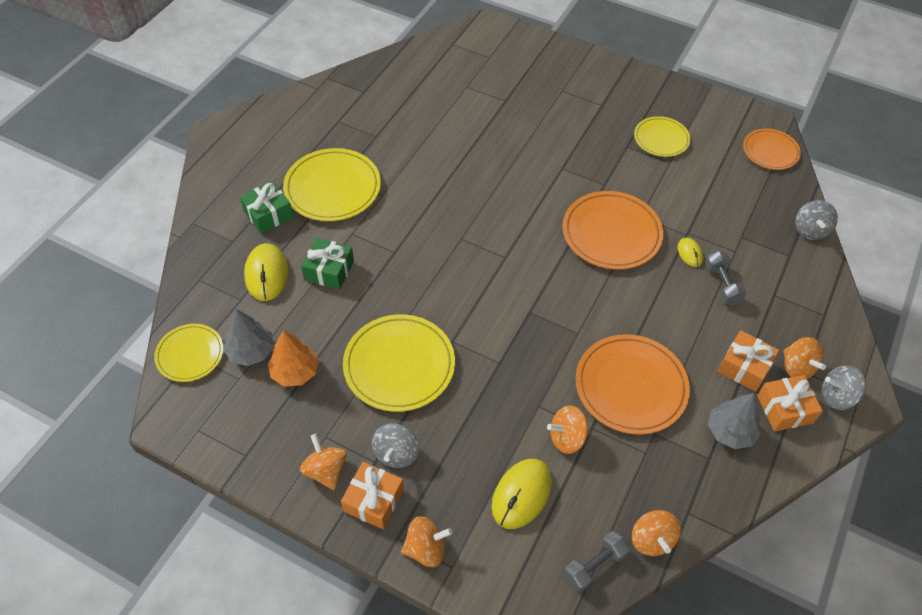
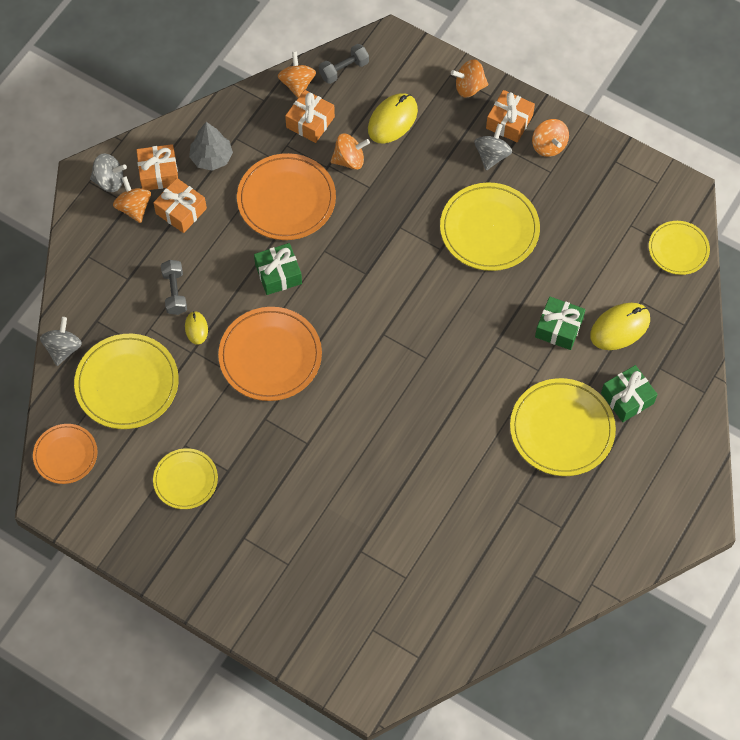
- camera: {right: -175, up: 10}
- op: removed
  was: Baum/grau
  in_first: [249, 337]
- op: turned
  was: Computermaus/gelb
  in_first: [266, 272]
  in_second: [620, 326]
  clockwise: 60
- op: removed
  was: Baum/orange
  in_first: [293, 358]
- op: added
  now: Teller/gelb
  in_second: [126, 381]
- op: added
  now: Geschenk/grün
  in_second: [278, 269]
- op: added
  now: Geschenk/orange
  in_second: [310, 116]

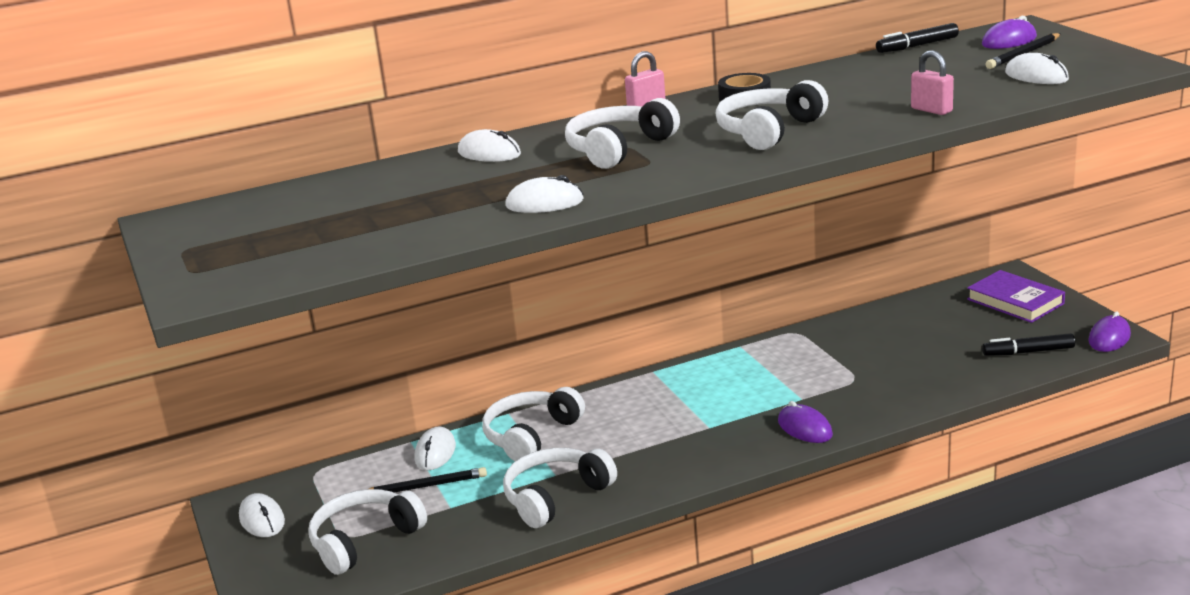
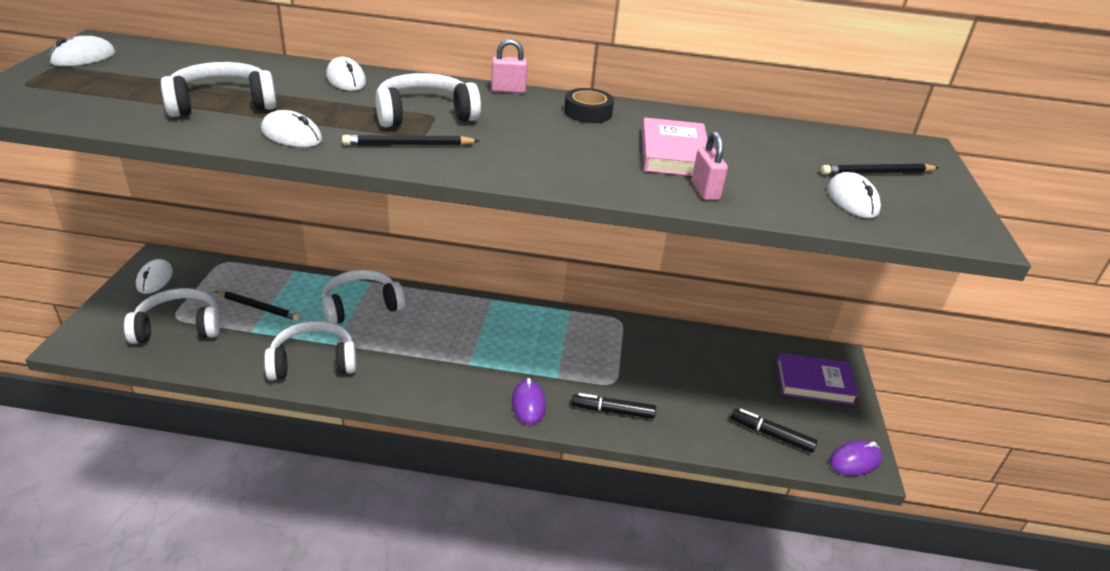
- camera: {right: 25, up: 10}
- op: moved
  was: Computermaus/weiß
  in_first: [435, 448]
  in_second: [82, 51]
- op: moved
  was: Kopfhörer/weiß
  in_first: [772, 115]
  in_second: [218, 89]
- op: moved
  was: Filzstift/schwarz
  in_first: [917, 38]
  in_second: [614, 406]
- op: turned
  was: Buch/lila
  in_first: [1016, 296]
  in_second: [817, 379]
  clockwise: -75
- op: removed
  was: Computermaus/lila
  in_first: [1009, 32]
- op: added
  now: Bleistift/schwarz
  in_second: [410, 140]
- op: added
  now: Buch/rosa
  in_second: [675, 147]

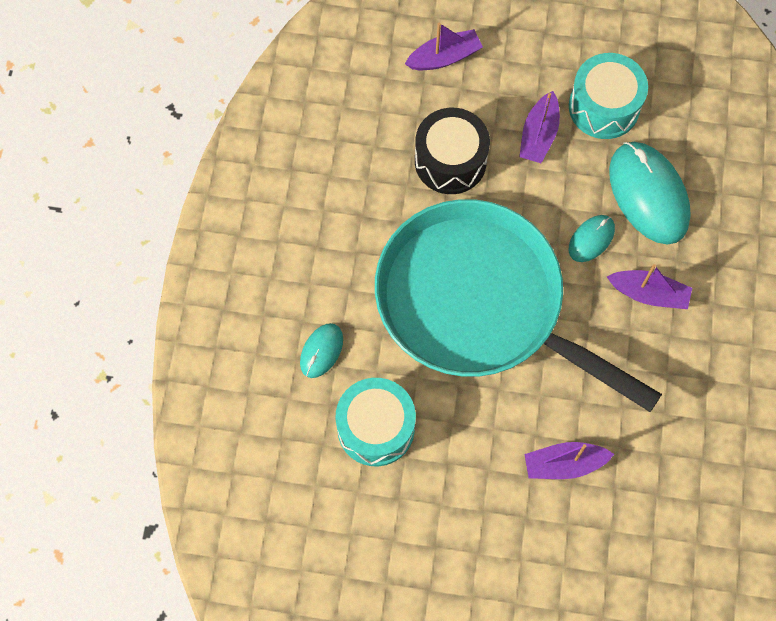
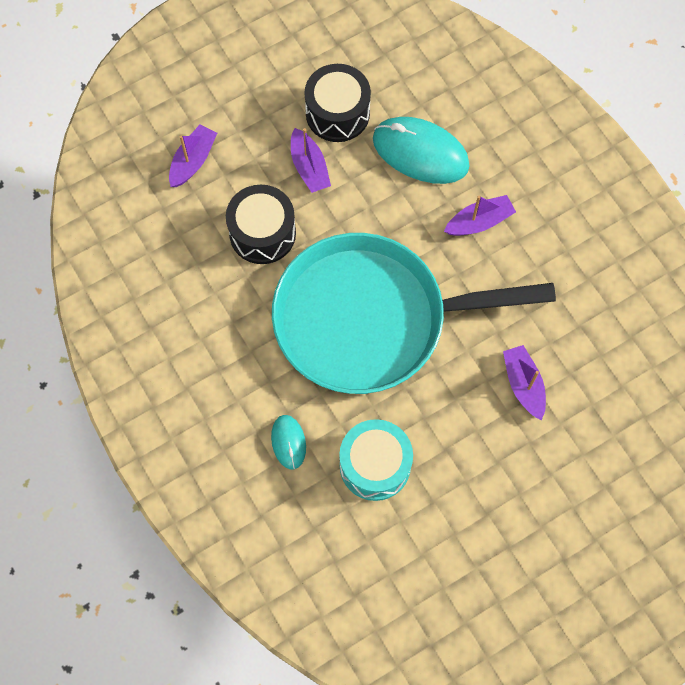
- camera: {right: -40, up: 0}
- op: turned
  was: Boot/lila
  in_first: [569, 460]
  in_second: [524, 382]
  clockwise: 120
- op: recoloured
  was: Trommel/türkis
  now: Trommel/schwarz
  in_first: [608, 96]
  in_second: [338, 103]
- op: removed
  was: Computermaus/türkis
  in_first: [592, 238]

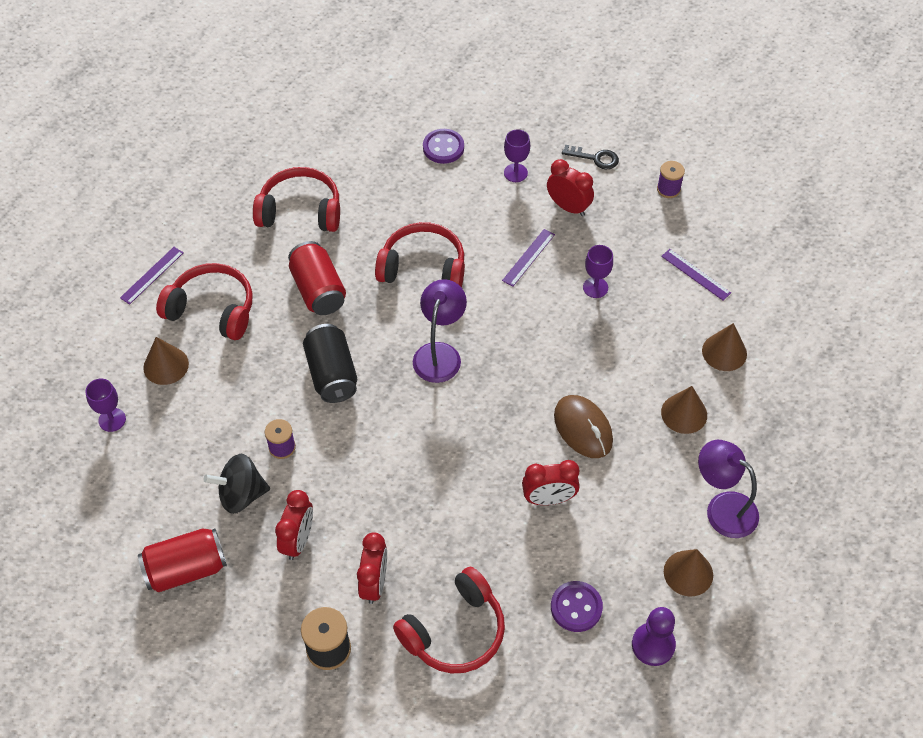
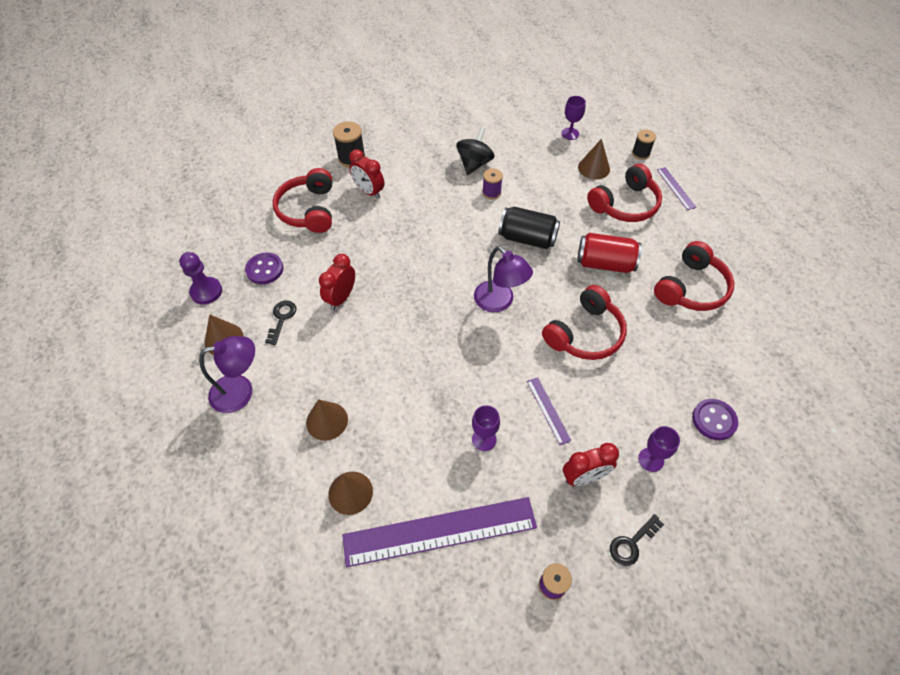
- camera: {right: 125, up: 0}
- op: removed
  was: Dose/rot
  in_first: [182, 560]
- op: removed
  was: Wecker/rot
  in_first: [294, 525]
- op: removed
  was: Computermaus/braun
  in_first: [583, 426]
- op: resized
  was: Lineal/lila
  in_first: [696, 275]
  in_second: [439, 532]
  ratio: 2.28
- op: added
  now: Schlüssel/schwarz
  in_second: [280, 322]
- op: added
  now: Garnrolle/schwarz
  in_second: [644, 145]

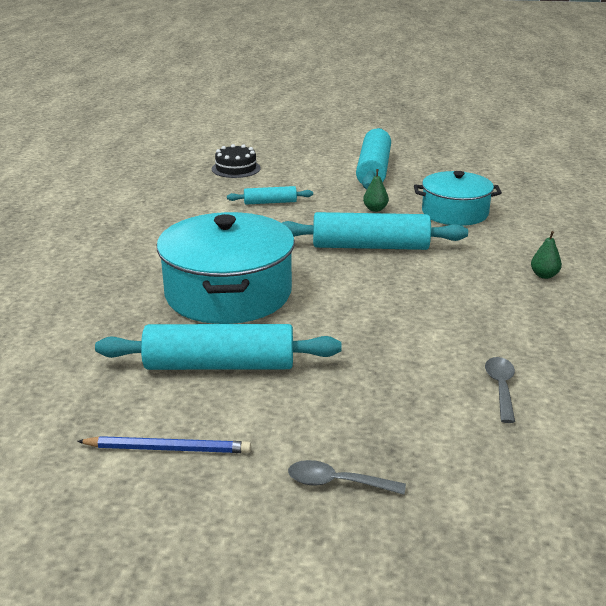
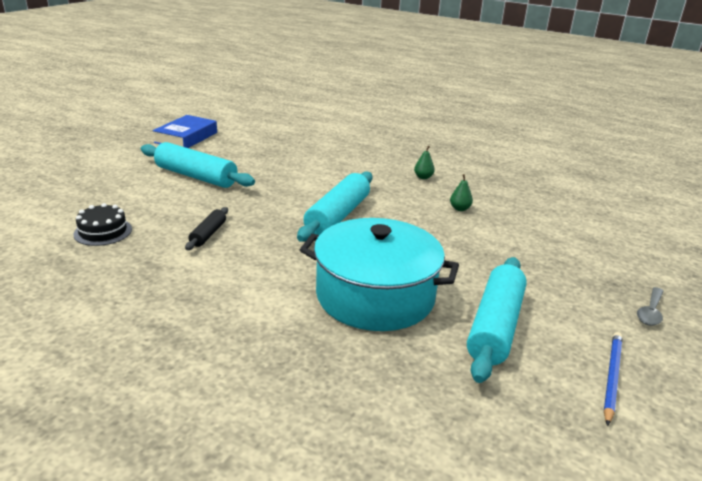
- camera: {right: -70, up: 0}
- op: recoloured
  was: Nudelholz/türkis
  now: Nudelholz/schwarz
  in_first: [270, 195]
  in_second: [206, 228]
- op: moved
  was: Birne/grün
  in_first: [376, 190]
  in_second: [461, 192]
- op: removed
  was: Kochtopf/türkis
  in_first: [458, 198]
- op: removed
  was: Löffel/grau
  in_first: [500, 390]
- op: added
  now: Buch/blau
  in_second: [184, 131]

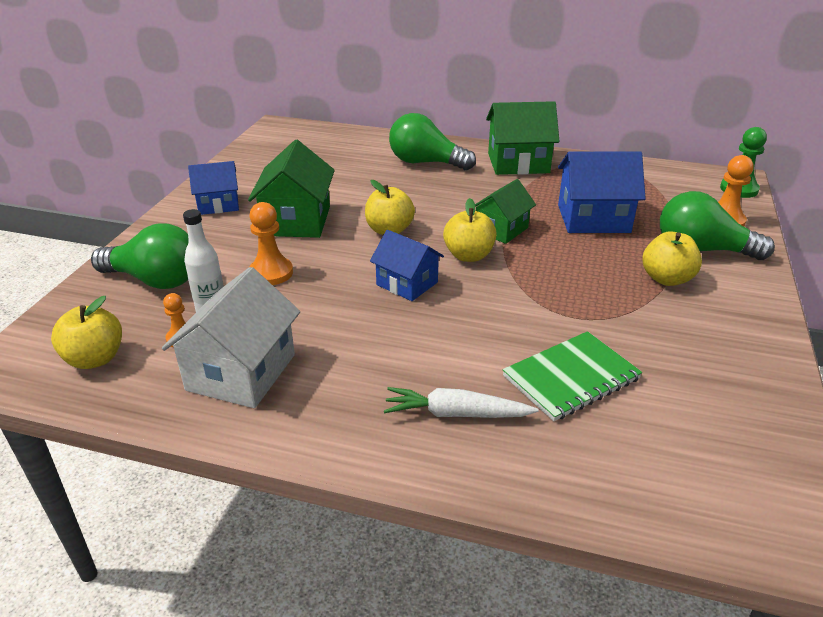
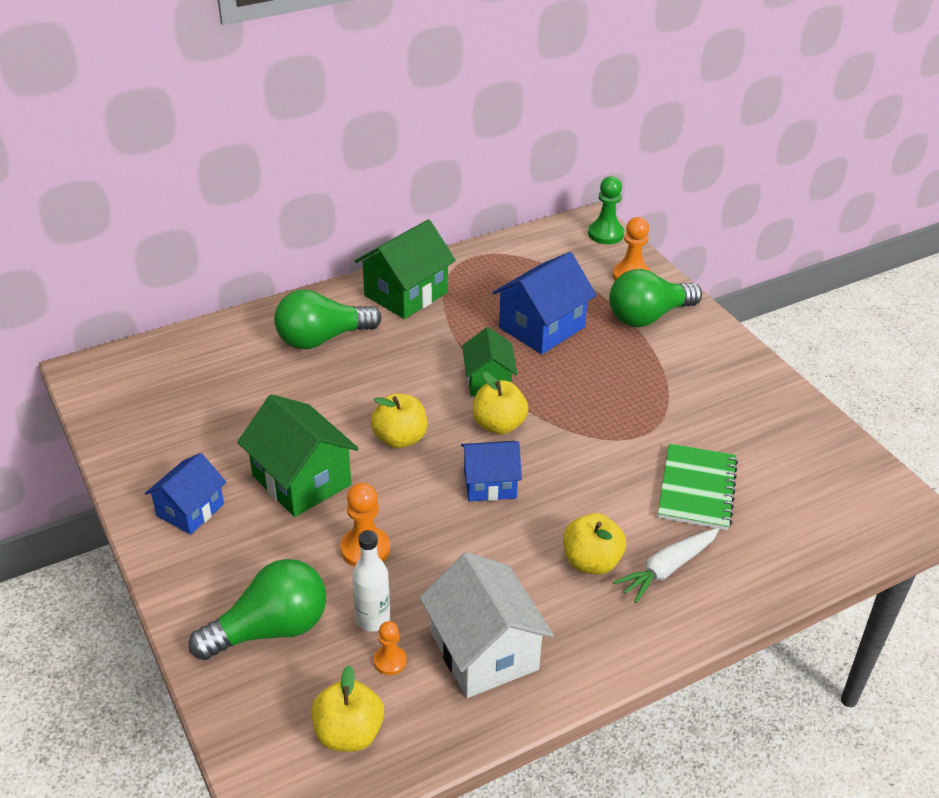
- camera: {right: -45, up: 5}
- op: moved
  was: Apfel/gelb
  in_first: [672, 258]
  in_second: [594, 544]

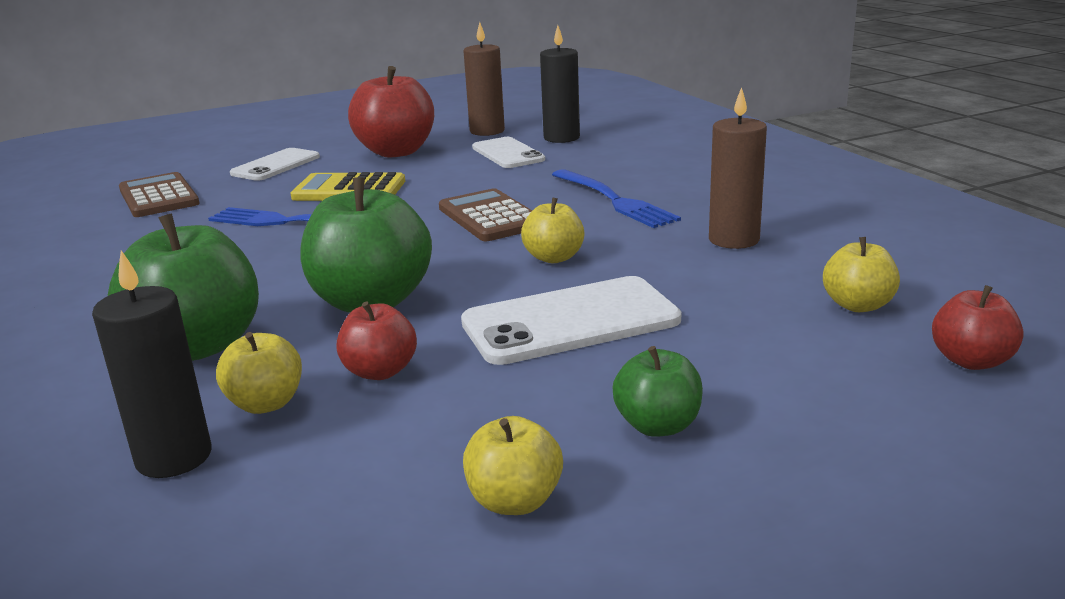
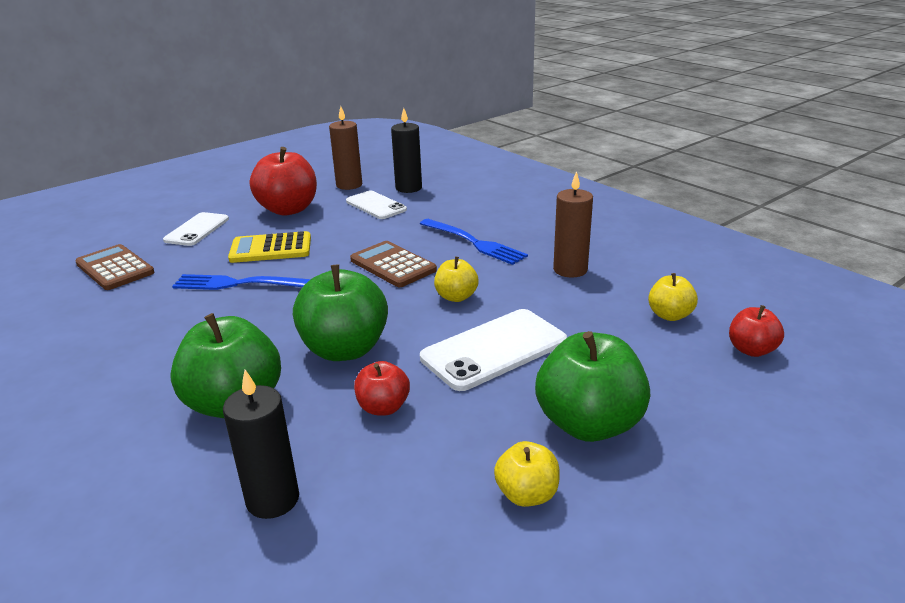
- camera: {right: -15, up: 5}
- op: removed
  was: Apfel/gelb
  in_first: [259, 373]
- op: resized
  was: Apfel/grün
  in_first: [657, 391]
  in_second: [592, 386]
  ratio: 1.89

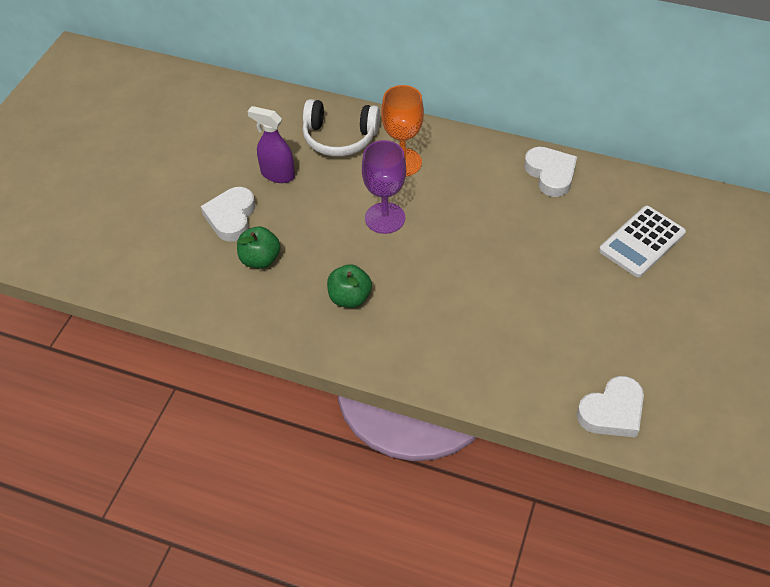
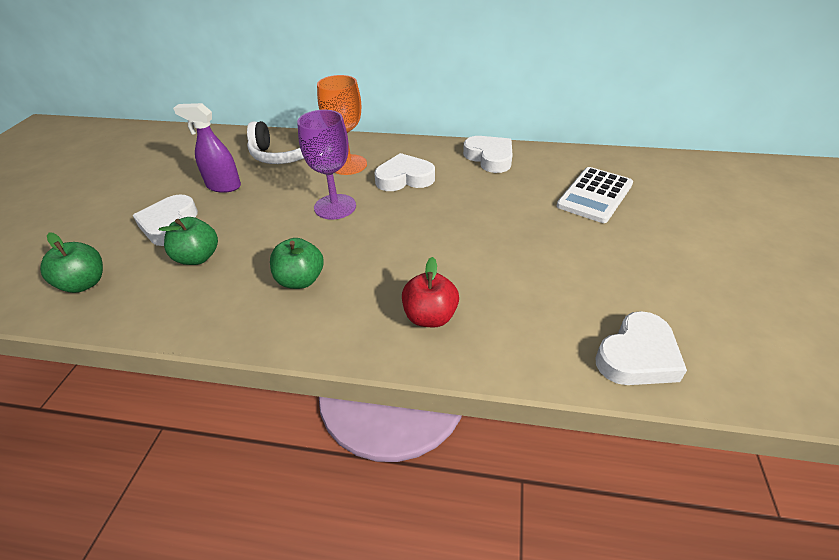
- camera: {right: -10, up: -10}
- op: added
  now: Apfel/grün
  in_second: [71, 263]
- op: added
  now: Herz/weiß
  in_second: [404, 172]
- op: added
  now: Apfel/rot
  in_second: [430, 292]

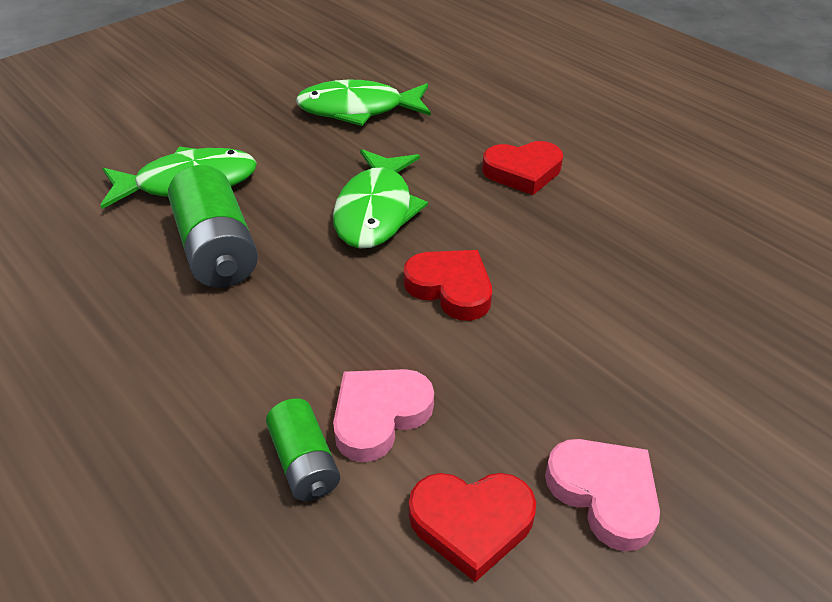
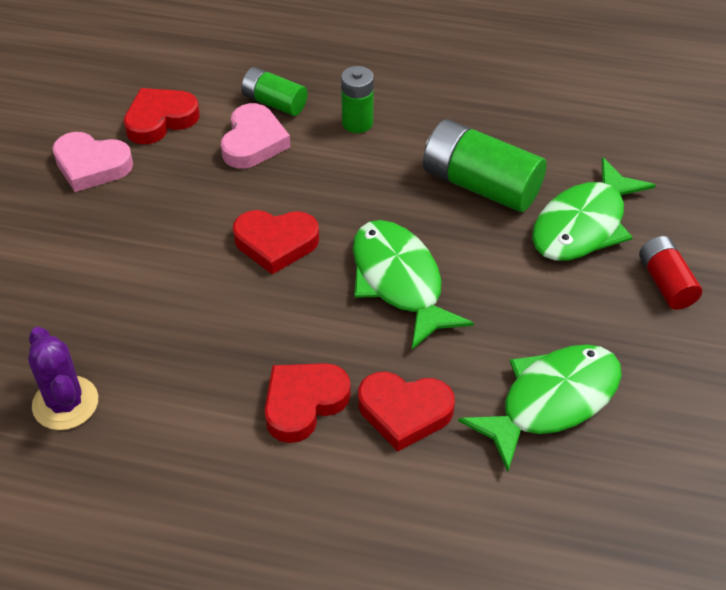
- camera: {right: 145, up: 5}
- op: added
  now: Kaktus/lila
  in_second: [63, 378]
- op: added
  now: Batterie/grün
  in_second: [357, 99]
- op: added
  now: Herz/rot
  in_second: [406, 411]
- op: added
  now: Batterie/rot
  in_second: [670, 273]

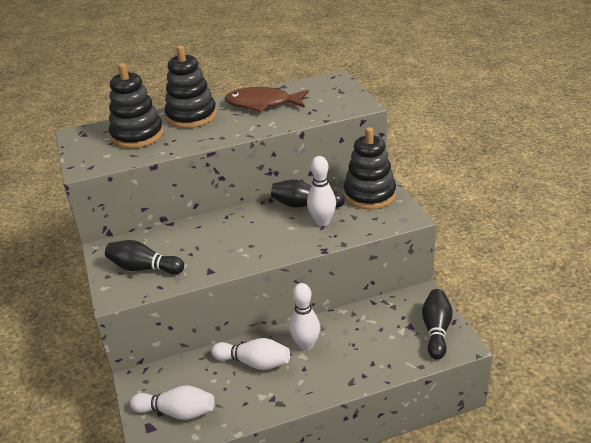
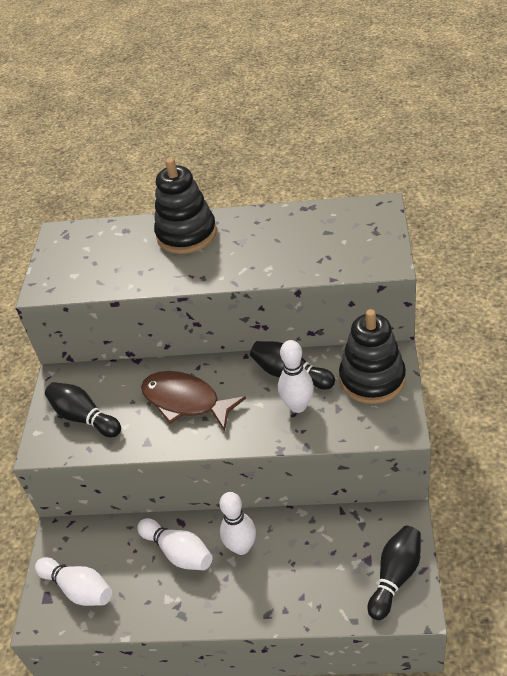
- camera: {right: 25, up: 10}
- op: removed
  was: Stapelspielzeug/schwarz
  in_first: [136, 105]
- op: moved
  was: Fisch/braun
  in_first: [267, 99]
  in_second: [193, 401]

